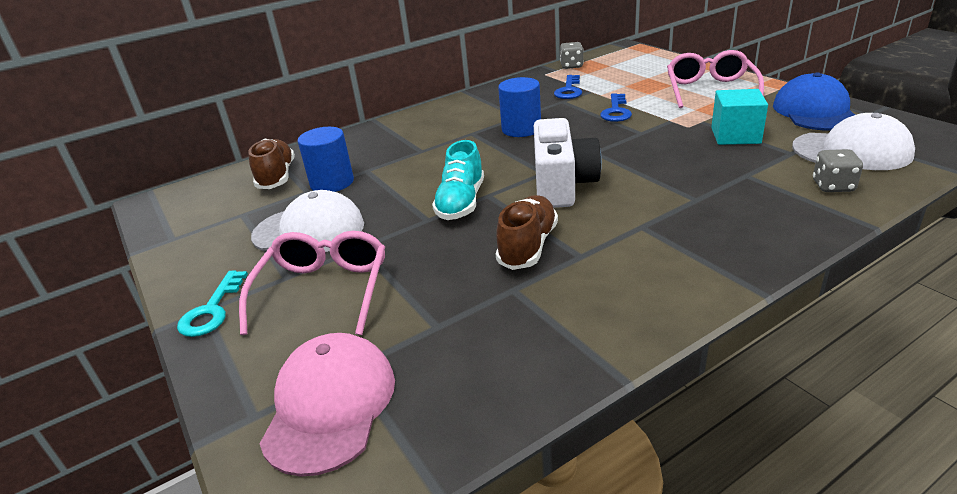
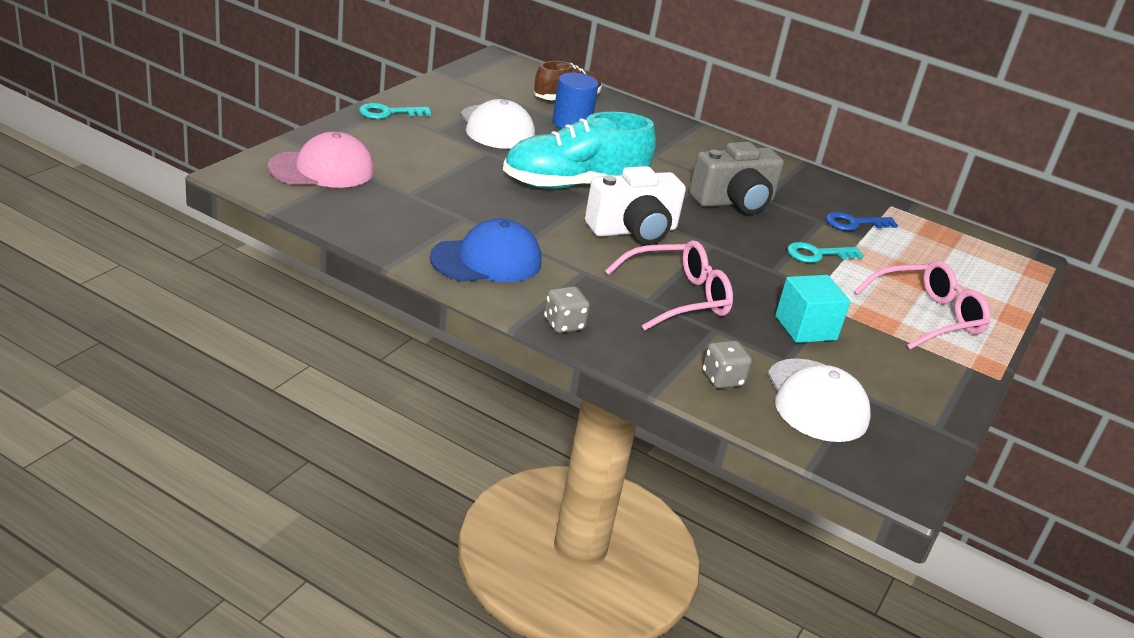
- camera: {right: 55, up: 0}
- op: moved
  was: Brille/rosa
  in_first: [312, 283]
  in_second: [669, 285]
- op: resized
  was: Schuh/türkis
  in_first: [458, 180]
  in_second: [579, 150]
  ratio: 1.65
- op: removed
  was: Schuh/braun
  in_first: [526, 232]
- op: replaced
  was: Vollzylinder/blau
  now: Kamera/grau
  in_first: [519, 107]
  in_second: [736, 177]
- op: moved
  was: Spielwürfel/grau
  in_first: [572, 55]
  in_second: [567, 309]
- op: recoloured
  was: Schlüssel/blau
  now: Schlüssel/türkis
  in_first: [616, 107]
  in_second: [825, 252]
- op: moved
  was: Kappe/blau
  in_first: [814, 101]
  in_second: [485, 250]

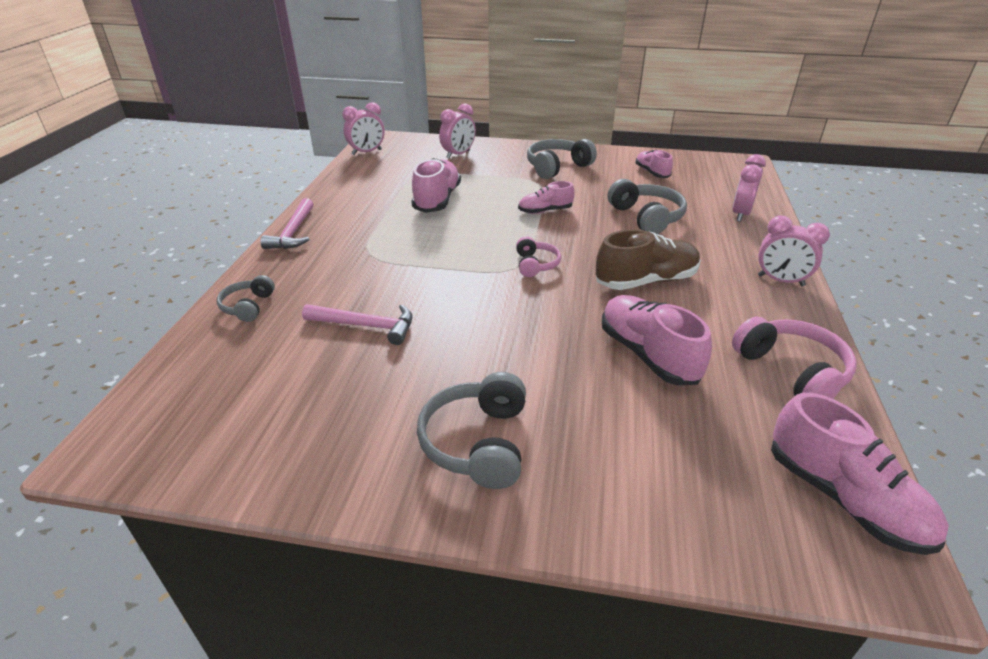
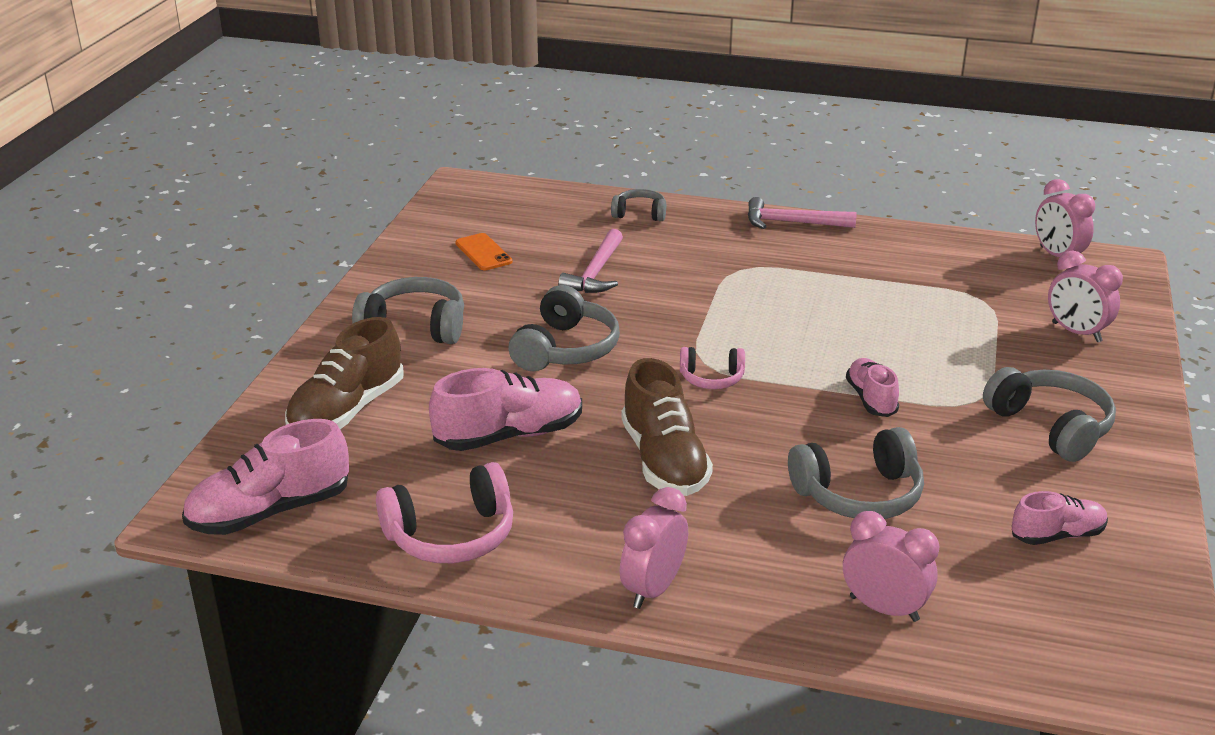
- camera: {right: 95, up: -5}
- op: removed
  was: Schuh/rosa
  in_first: [436, 185]
- op: added
  now: Schuh/braun
  in_second: [344, 373]
- op: added
  now: Handy/orange
  in_second: [483, 251]
- op: added
  now: Kopfhörer/grau
  in_second: [564, 328]

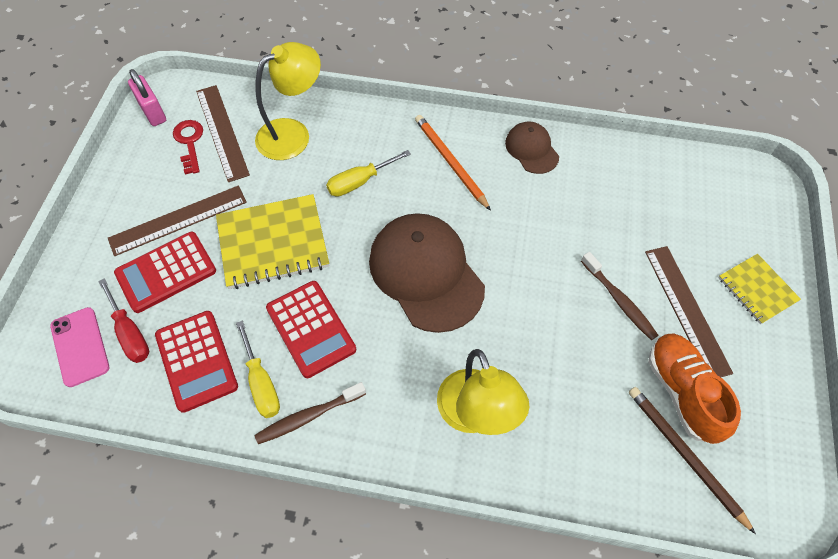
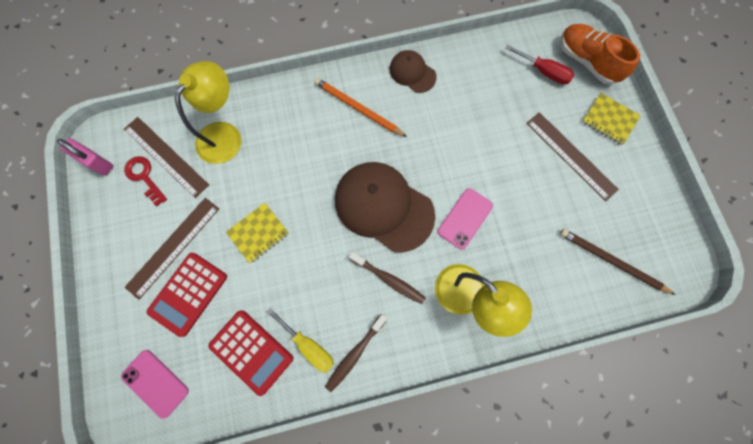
- camera: {right: -25, up: 15}
- op: moved
  was: Schraubenzieher/rot
  in_first: [123, 320]
  in_second: [539, 65]
- op: resized
  was: Notizbuch/gelb
  in_first: [272, 241]
  in_second: [257, 233]
  ratio: 0.58
- op: removed
  was: Taschenrechner/rot
  in_first: [311, 329]
- op: removed
  was: Schraubenzieher/gelb
  in_first: [368, 173]
- op: moved
  was: Zahnbürste/braun
  in_first: [620, 296]
  in_second: [387, 278]
- op: moved
  was: Schuh/orange
  in_first: [694, 389]
  in_second: [600, 54]
- op: added
  now: Handy/rosa
  in_second: [465, 218]

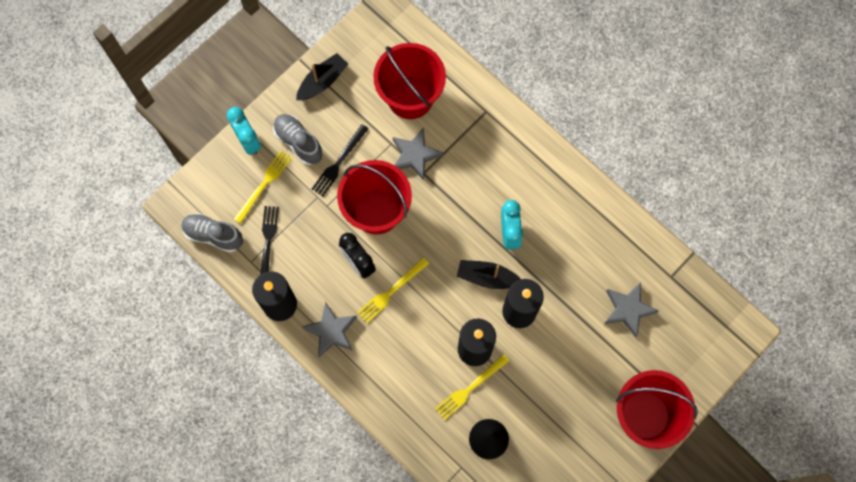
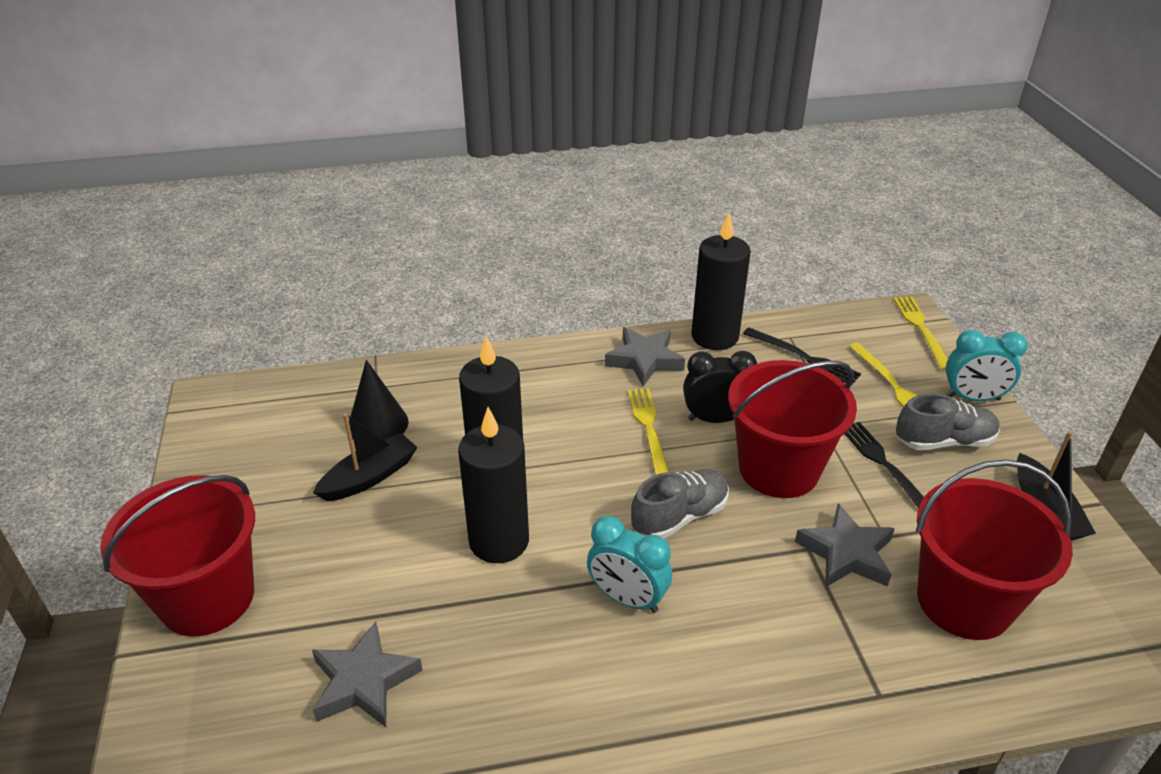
- camera: {right: 125, up: -35}
- op: moved
  was: Schuh/grau
  in_first: [212, 233]
  in_second: [680, 504]
- op: moved
  was: Gabel/gelb
  in_first: [472, 387]
  in_second: [920, 333]
- op: moved
  was: Boot/schwarz
  in_first: [489, 274]
  in_second: [365, 457]

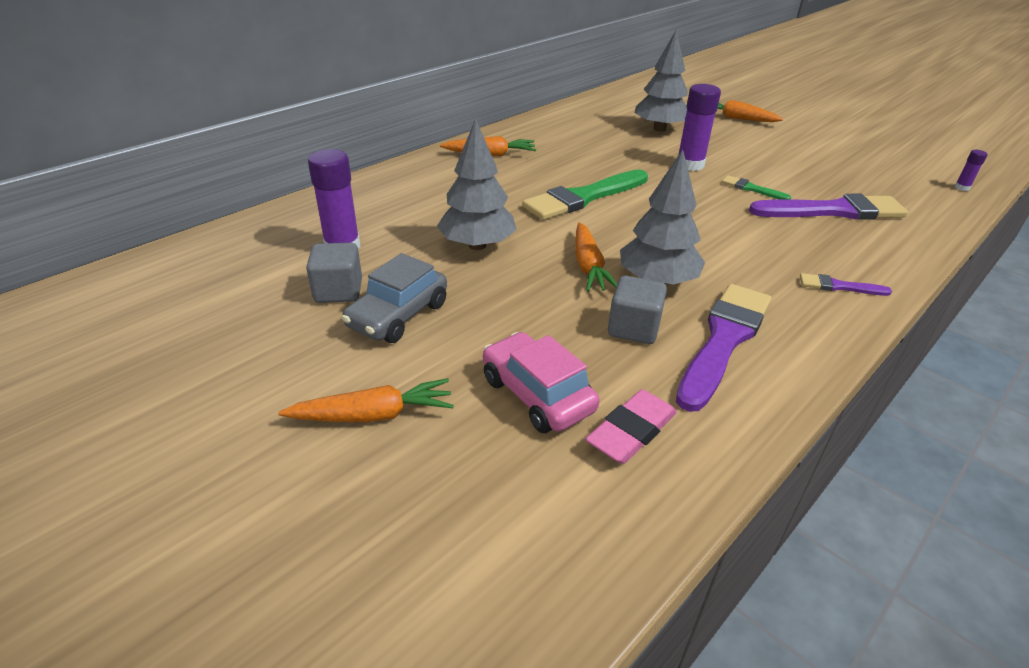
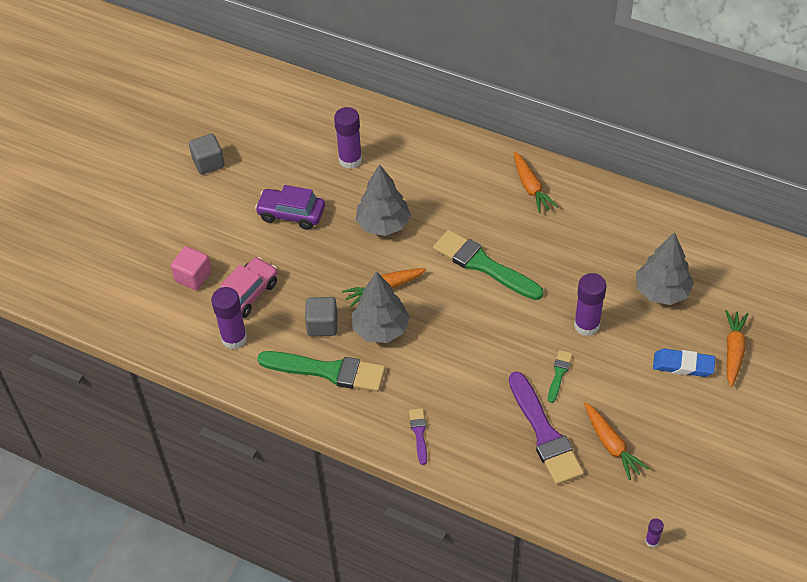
- camera: {right: 75, up: 15}
- op: moved
  was: Karotte/orange
  in_first: [366, 400]
  in_second: [616, 441]
- op: moved
  was: Kubus/grau
  in_first: [334, 273]
  in_second: [207, 154]
- op: recoloured
  was: Auto/grau
  now: Auto/lila
  in_first: [394, 298]
  in_second: [290, 207]
- op: replaced
  was: Radiergummi/rosa
  now: Klebestift/lila
  in_first: [631, 426]
  in_second: [229, 318]
- op: recoloured
  was: Pinsel/lila
  now: Pinsel/grün
  in_first: [723, 348]
  in_second: [321, 371]
- op: added
  now: Kubus/rosa
  in_second: [191, 268]
- op: added
  now: Radiergummi/blau
  in_second: [684, 363]

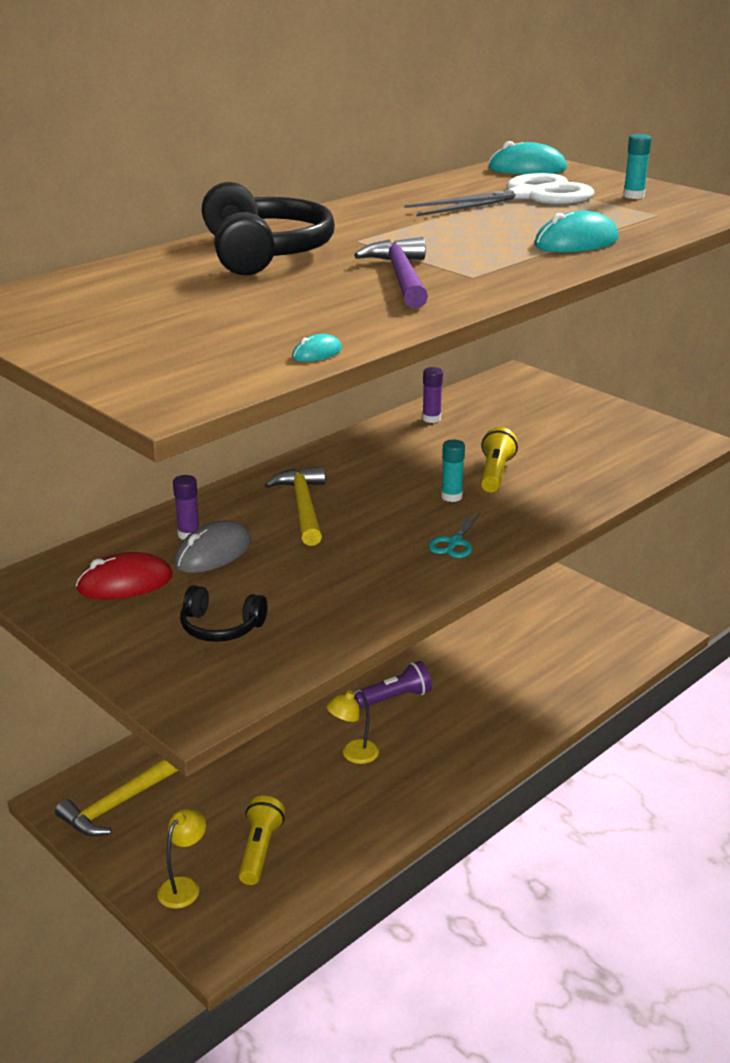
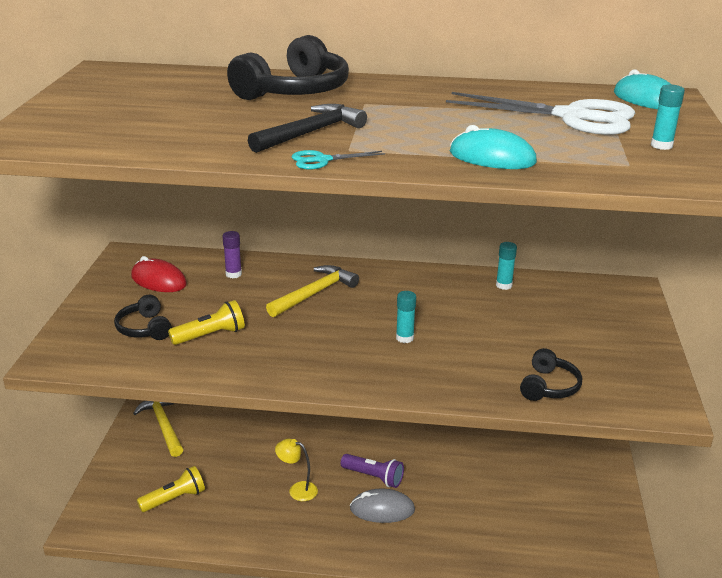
- camera: {right: 50, up: 0}
- op: turned
  was: Hammer/gelb
  in_first: [116, 797]
  in_second: [158, 429]
  clockwise: 60
- op: removed
  was: Lampe/gelb
  in_first: [181, 859]
- op: moved
  was: Computermaus/grau
  in_first: [212, 546]
  in_second: [382, 506]
- op: removed
  was: Computermaus/türkis
  in_first: [317, 348]
- op: recoloured
  was: Hammer/lila
  now: Hammer/schwarz
  in_first: [391, 272]
  in_second: [307, 128]
- op: recoloured
  was: Klebestift/lila
  now: Klebestift/türkis
  in_first: [432, 395]
  in_second: [506, 266]
- op: moved
  was: Schere/türkis
  in_first: [454, 535]
  in_second: [338, 160]
- op: moved
  was: Taschenlampe/gelb
  in_first: [499, 459]
  in_second: [206, 322]
- op: added
  now: Kopfhörer/schwarz
  in_second: [551, 374]

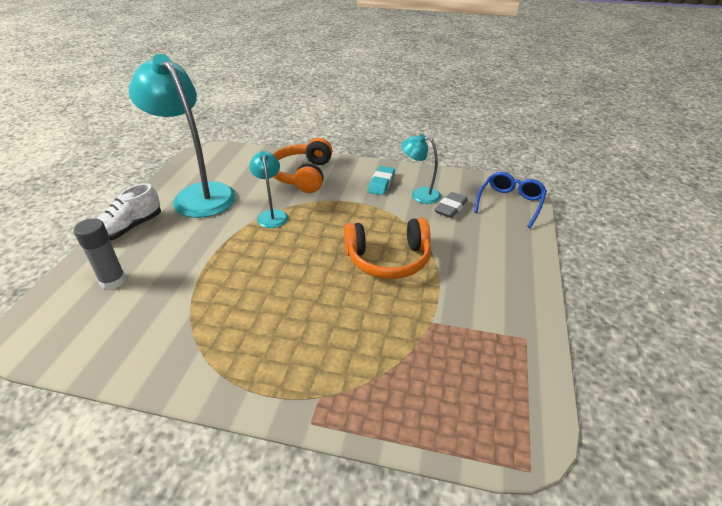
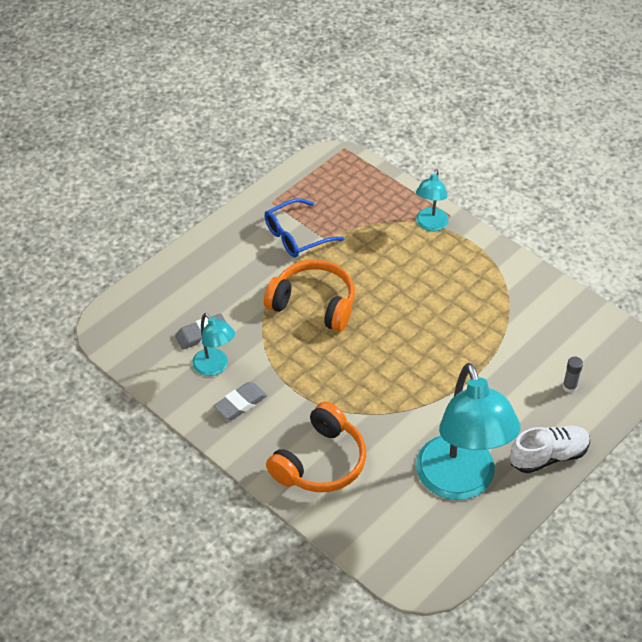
- camera: {right: -150, up: 10}
- op: resized
  was: Klebestift/grau
  in_first: [100, 254]
  in_second: [573, 375]
  ratio: 0.59
- op: moved
  was: Lampe/türkis
  in_first: [268, 189]
  in_second: [432, 200]
- op: recoloured
  was: Radiergummi/türkis
  now: Radiergummi/grau
  in_first: [381, 180]
  in_second: [240, 401]
- op: moved
  was: Brille/blau
  in_first: [510, 200]
  in_second: [304, 228]

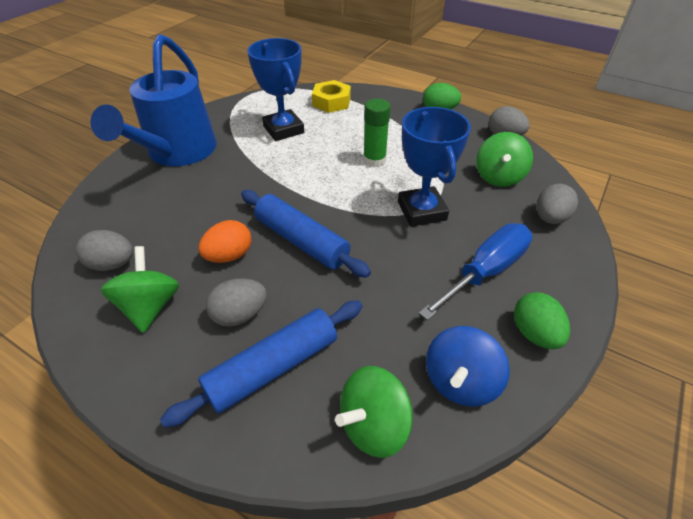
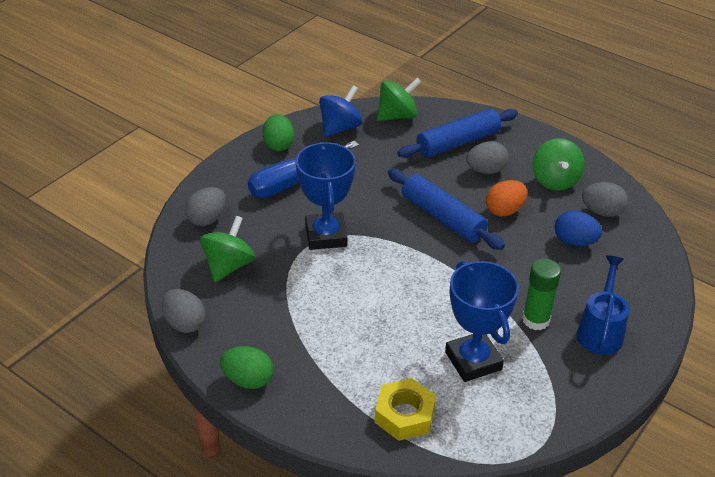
- camera: {right: -175, up: -5}
- op: resized
  was: Gießkanne/blau
  in_first: [153, 100]
  in_second: [603, 305]
  ratio: 0.55
- op: moved
  was: Klebestift/grün
  in_first: [377, 133]
  in_second: [541, 294]
- op: added
  now: Ei/blau
  in_second: [578, 228]

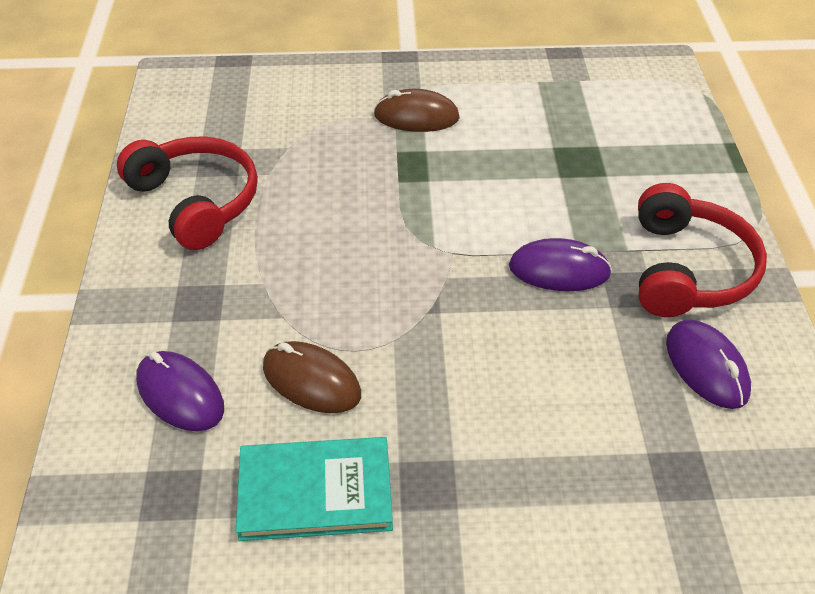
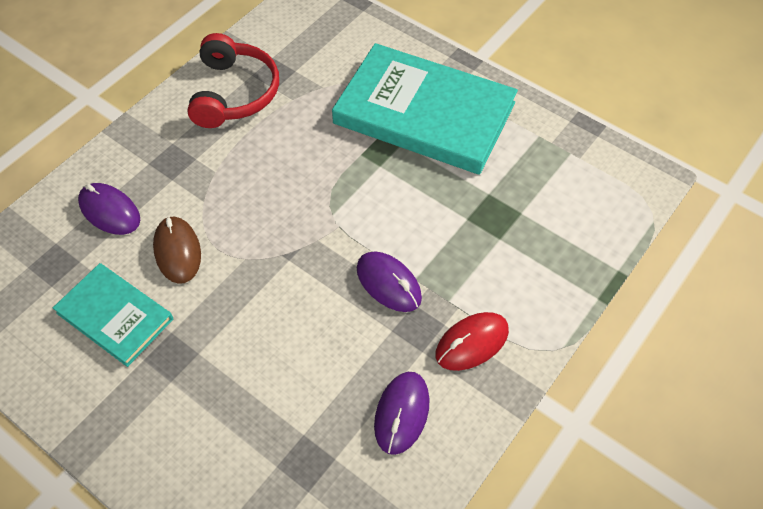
- camera: {right: 40, up: 10}
- op: turned
  was: Computermaus/lila
  in_first: [180, 391]
  in_second: [109, 209]
  clockwise: -45
- op: replaced
  was: Computermaus/braun
  now: Buch/türkis
  in_first: [417, 110]
  in_second: [425, 109]
- op: replaced
  was: Kopfhörer/rot
  now: Computermaus/rot
  in_first: [702, 250]
  in_second: [472, 341]

